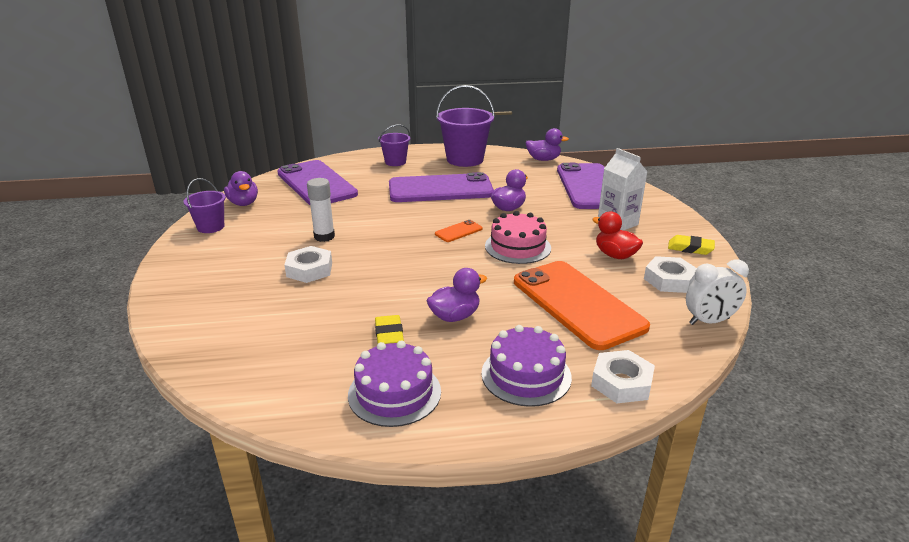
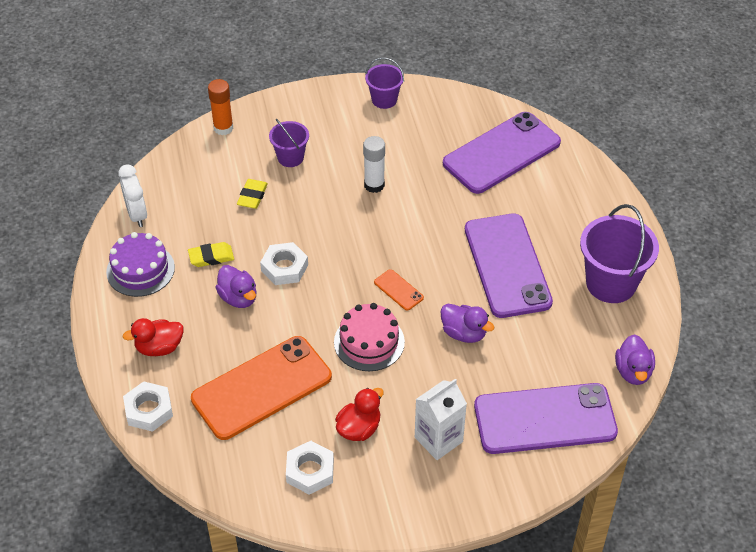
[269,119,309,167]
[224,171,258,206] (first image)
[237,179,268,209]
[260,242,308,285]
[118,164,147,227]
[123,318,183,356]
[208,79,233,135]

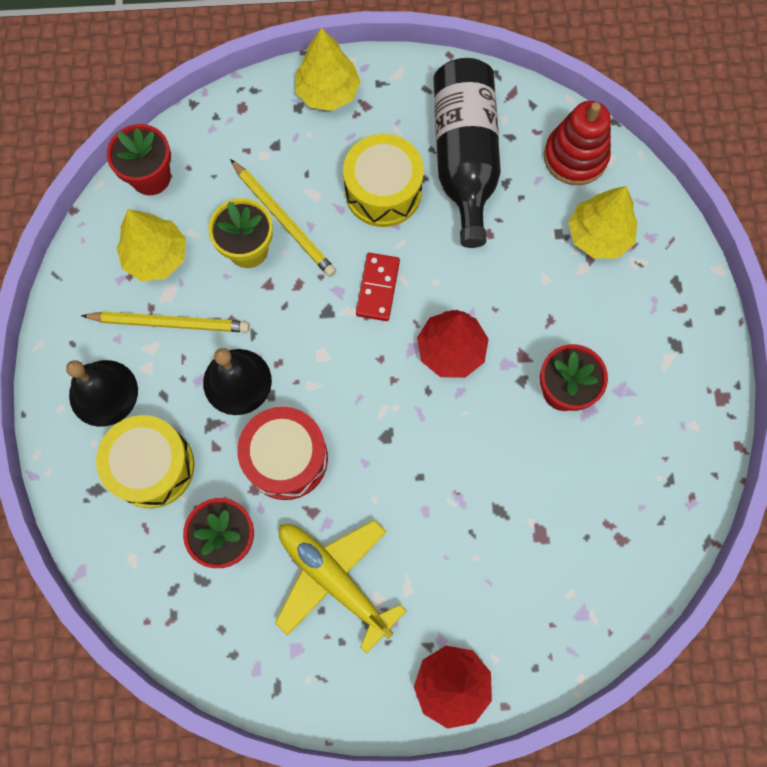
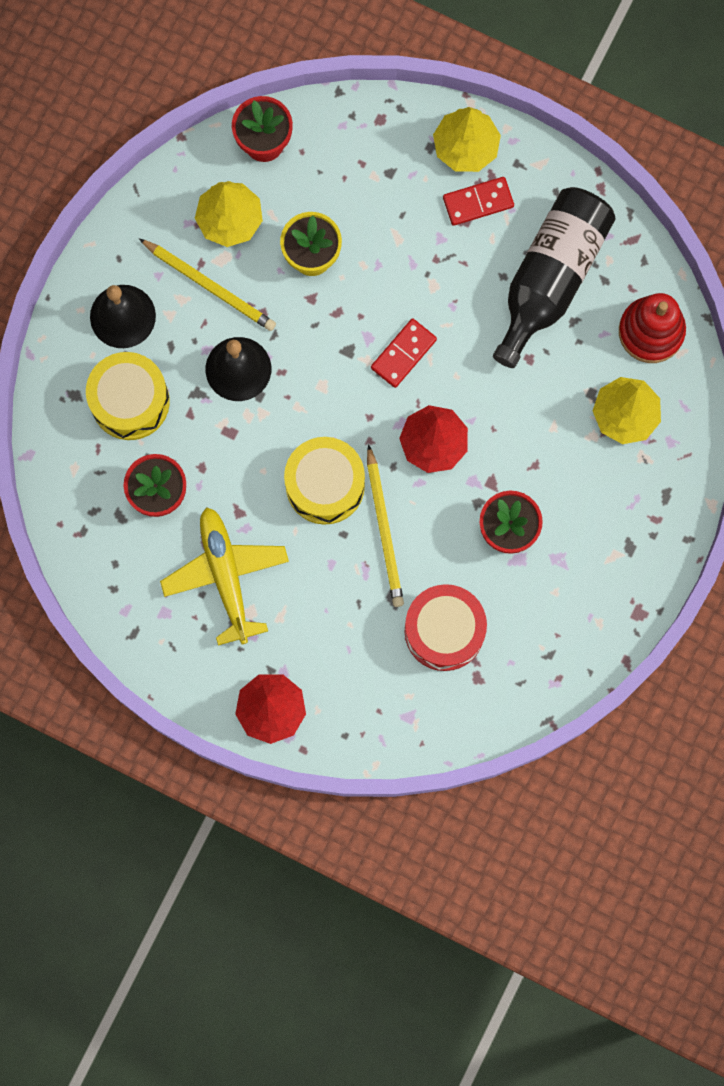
[284,437,365,525]
[367,444,404,607]
[405,584,487,671]
[443,177,514,226]

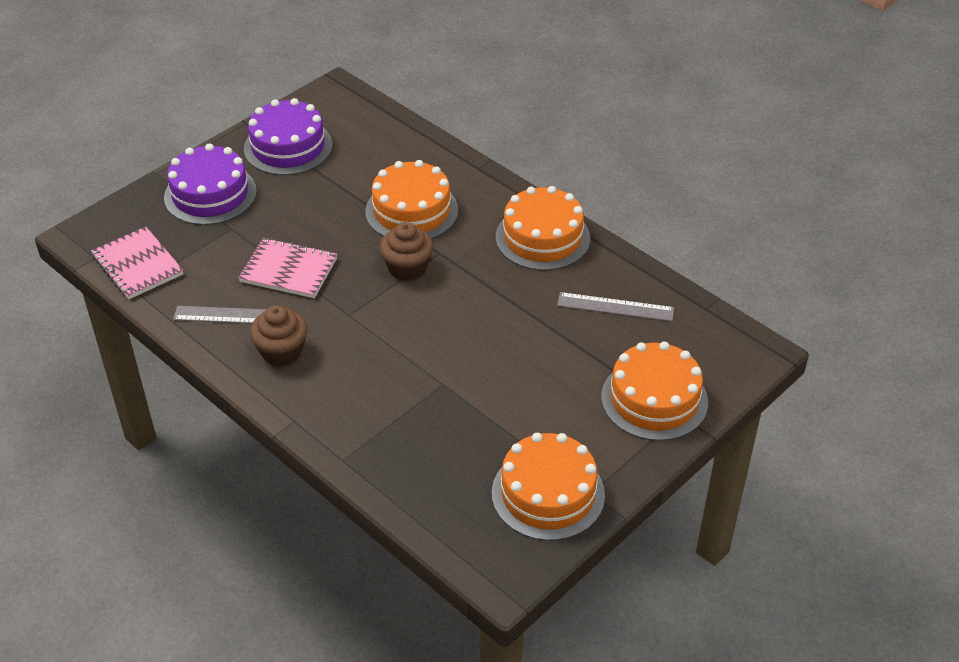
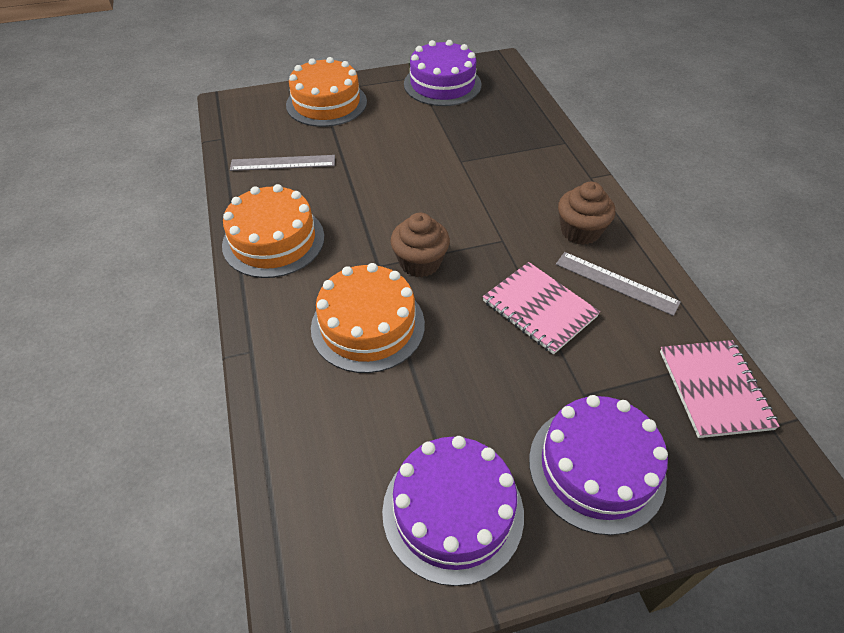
[230,155,335,171]
[404,40,482,106]

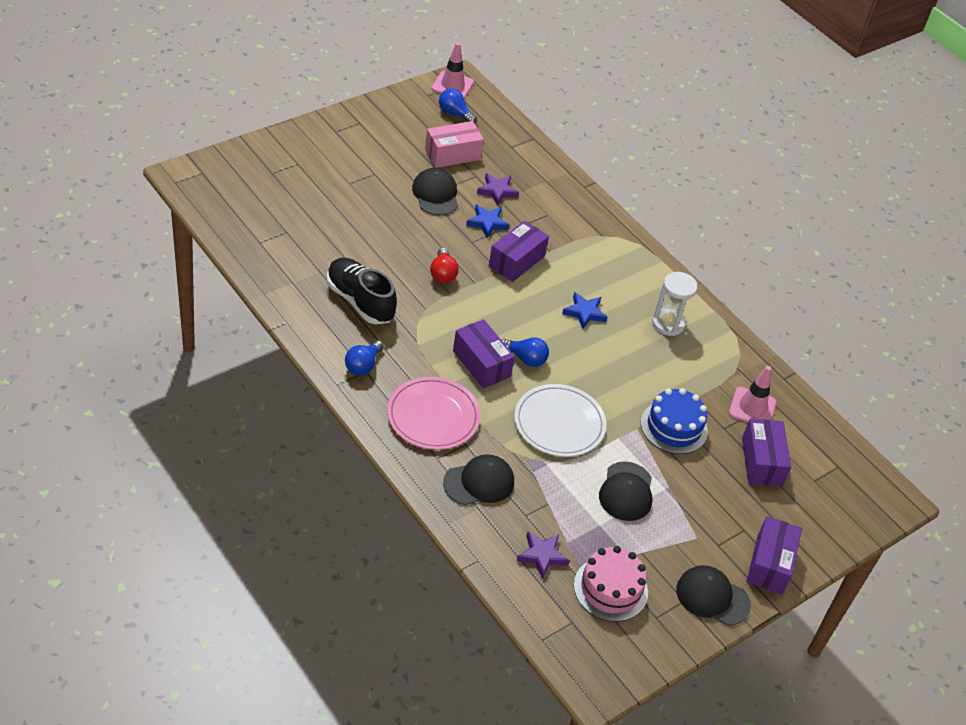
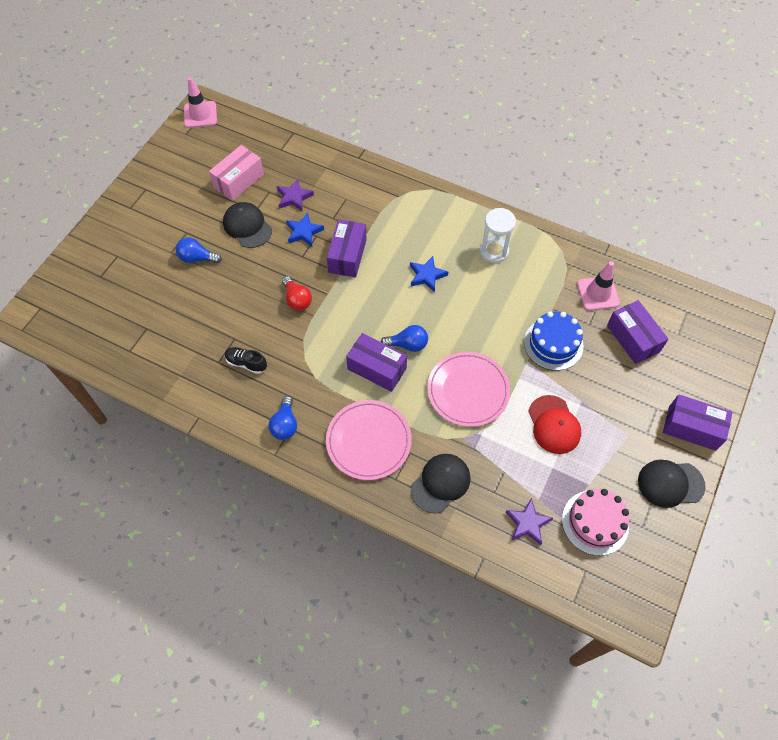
[176,237,222,263]
[225,347,267,374]
[427,352,510,427]
[528,395,581,454]
[663,394,733,451]

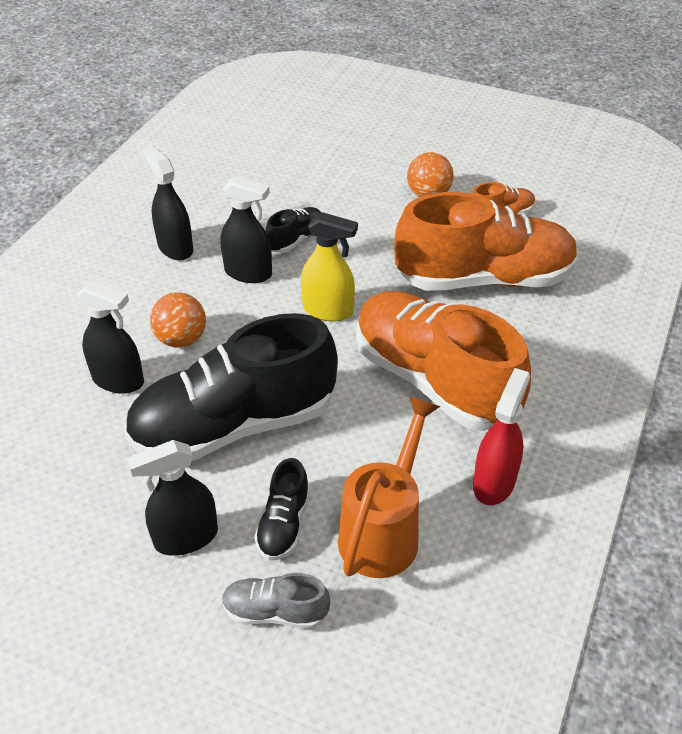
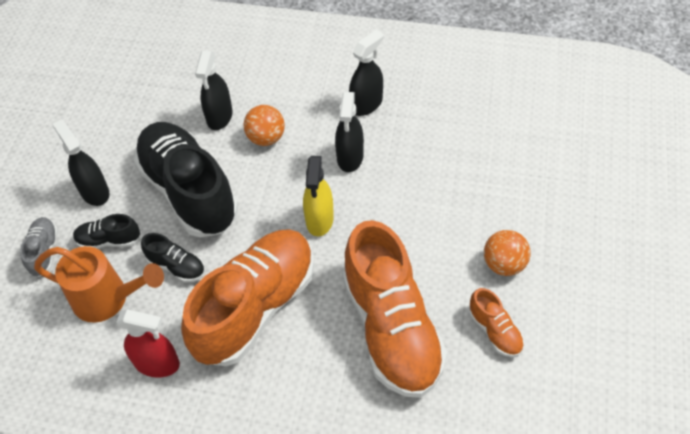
[141,233,205,282]

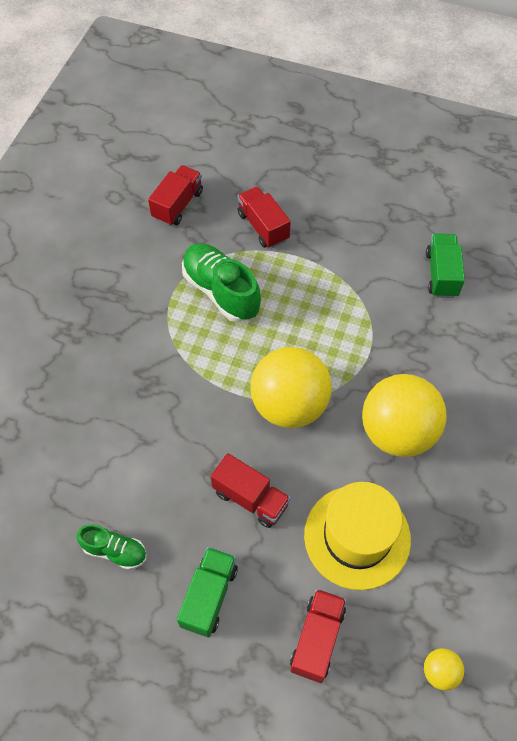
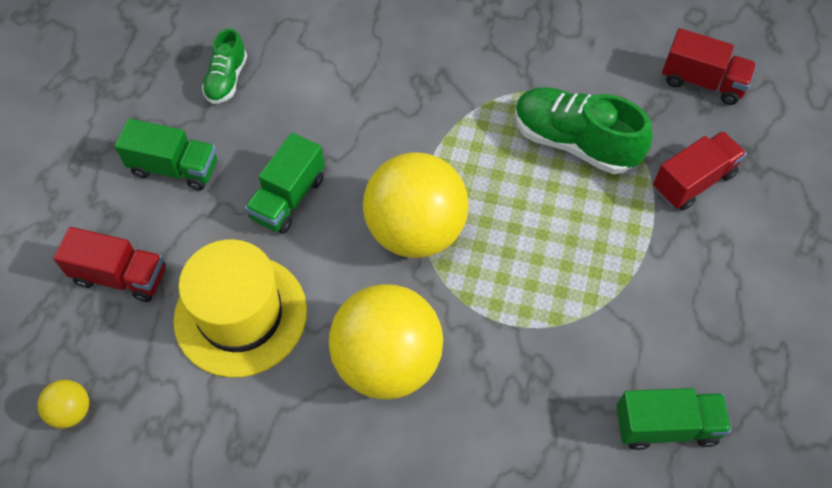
[515,87,653,174]
[245,133,325,234]

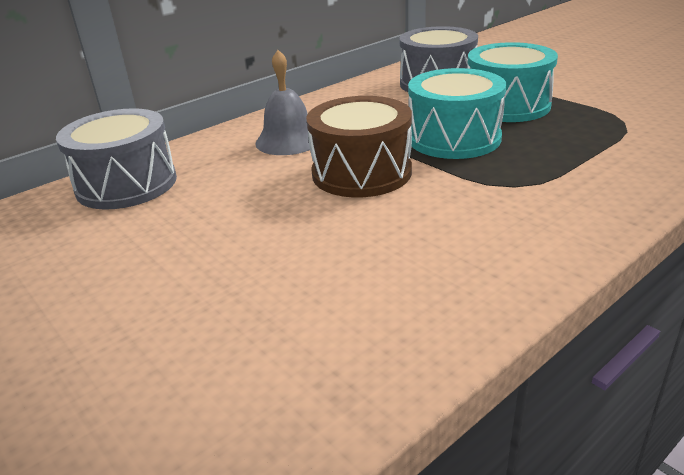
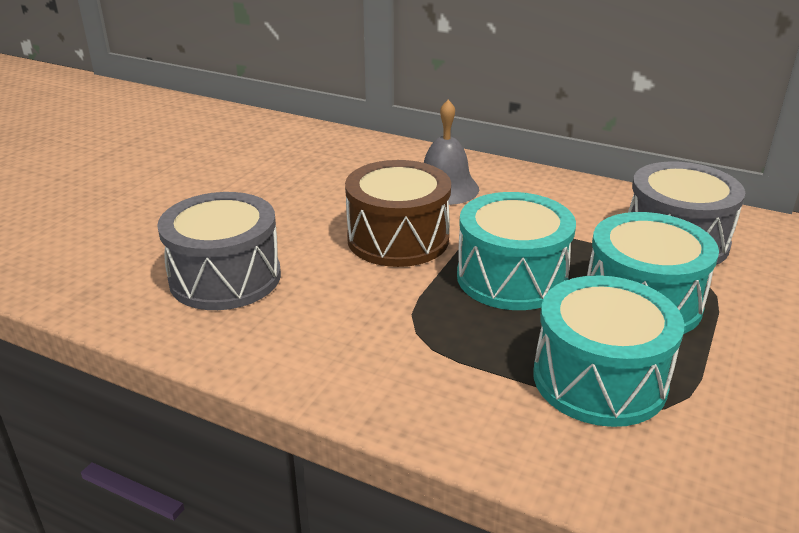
[157,192,281,310]
[533,275,684,427]

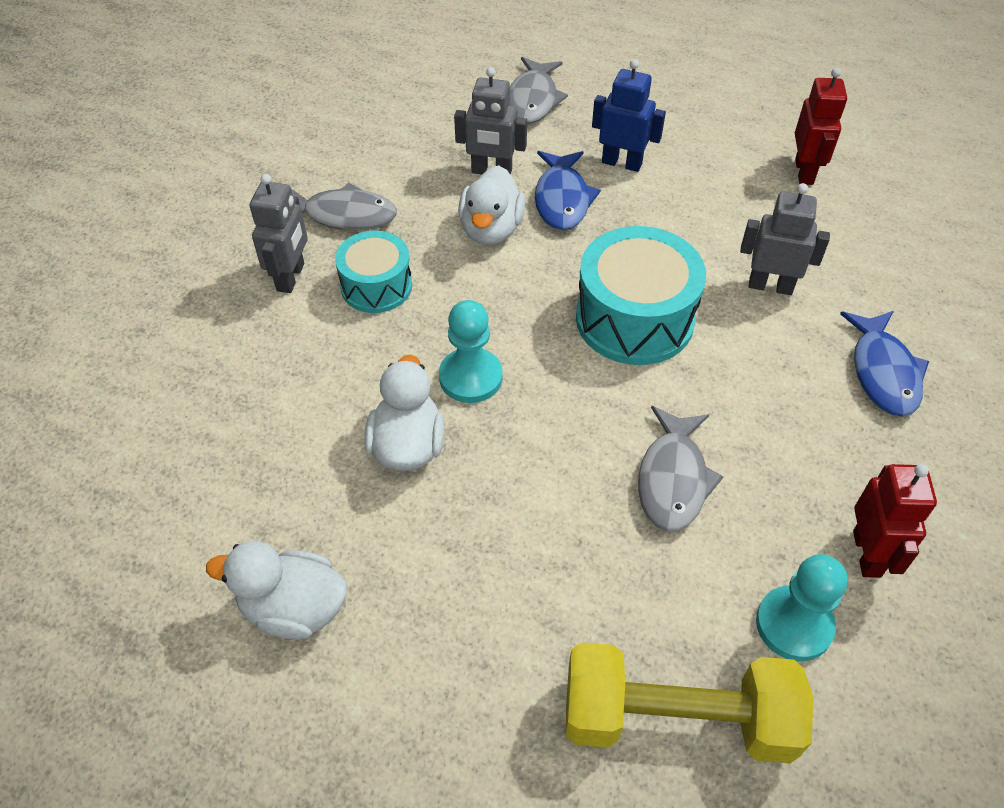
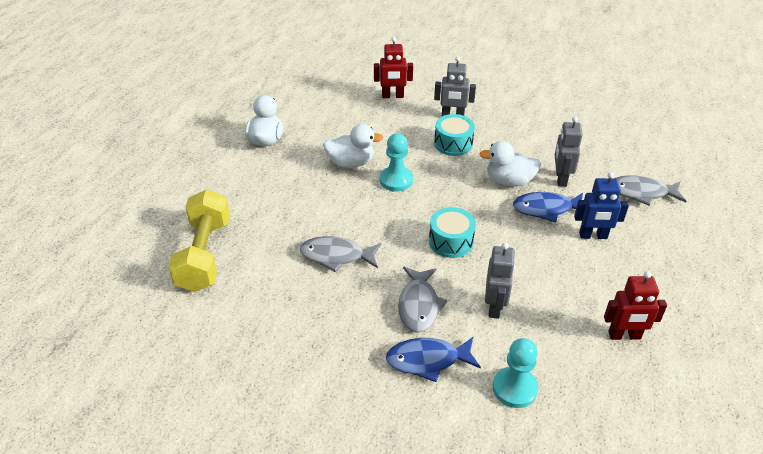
[574,172,629,239]
[398,267,447,333]
[429,207,476,258]
[374,37,413,98]
[493,338,538,408]

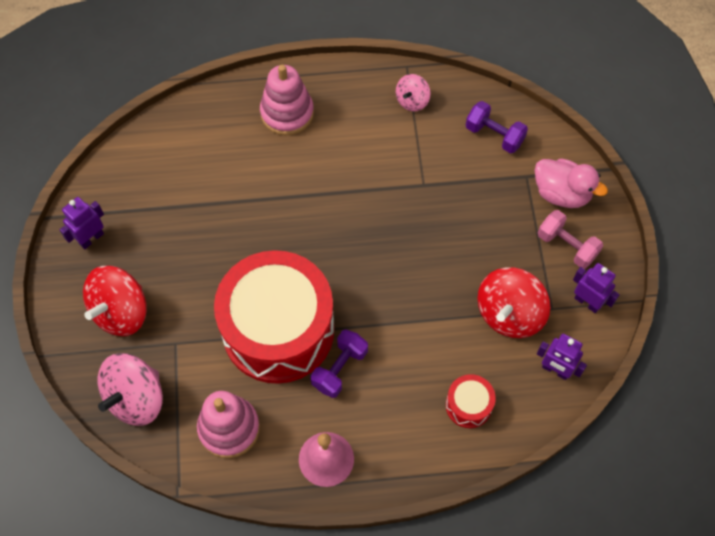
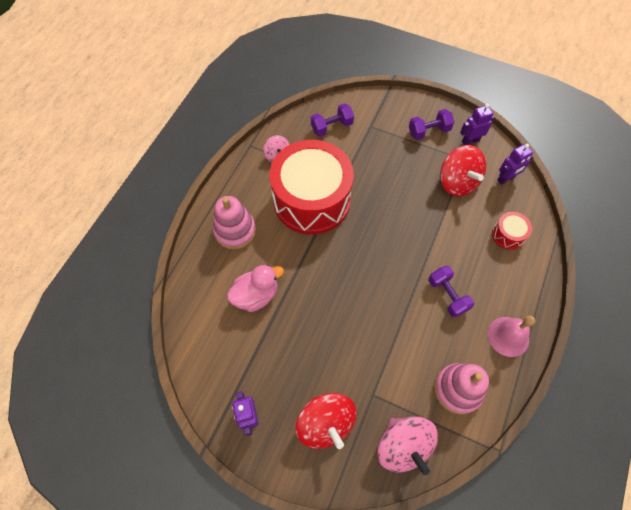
[227,265,284,312]
[409,109,454,140]
[269,140,354,235]

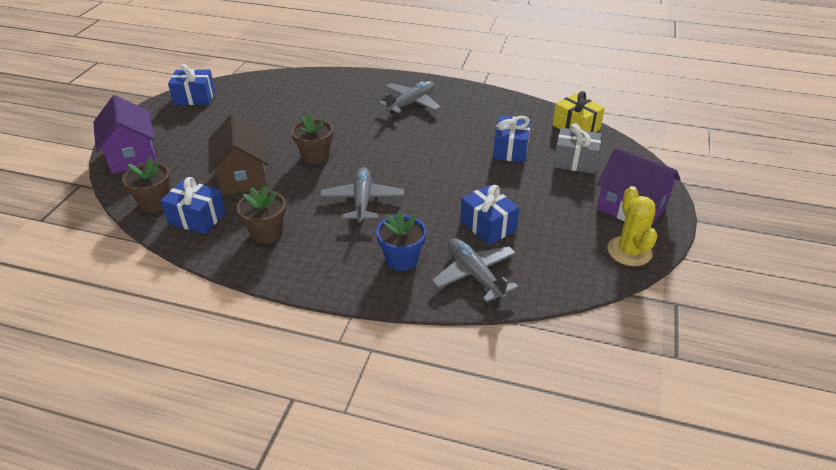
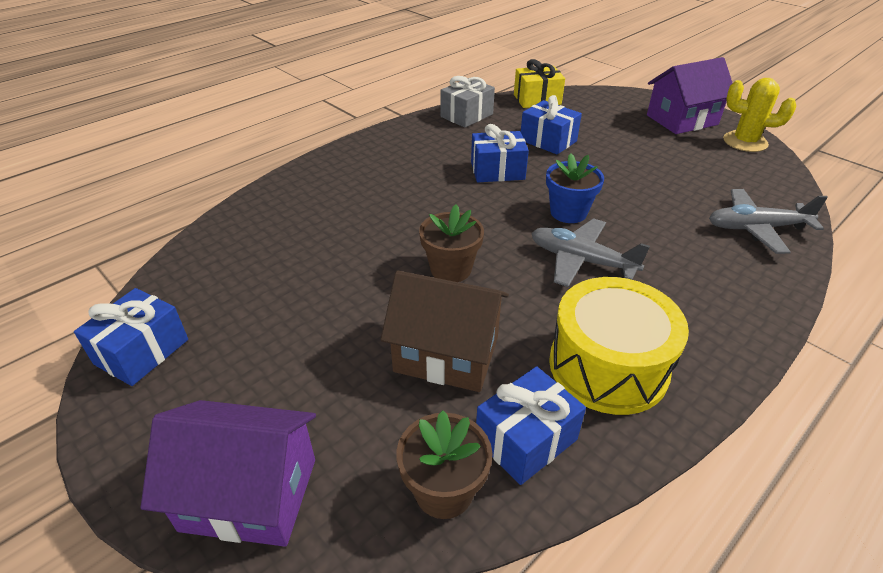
[378,81,441,115] (first image)
[440,76,495,128]
[471,124,529,182]
[549,277,689,415]
[546,153,604,223]

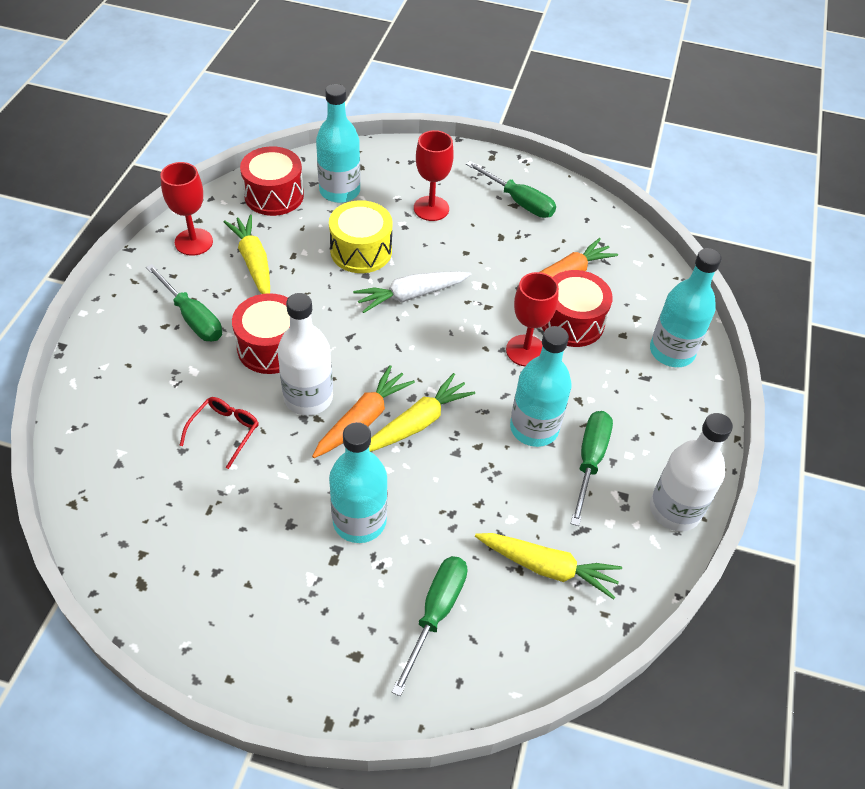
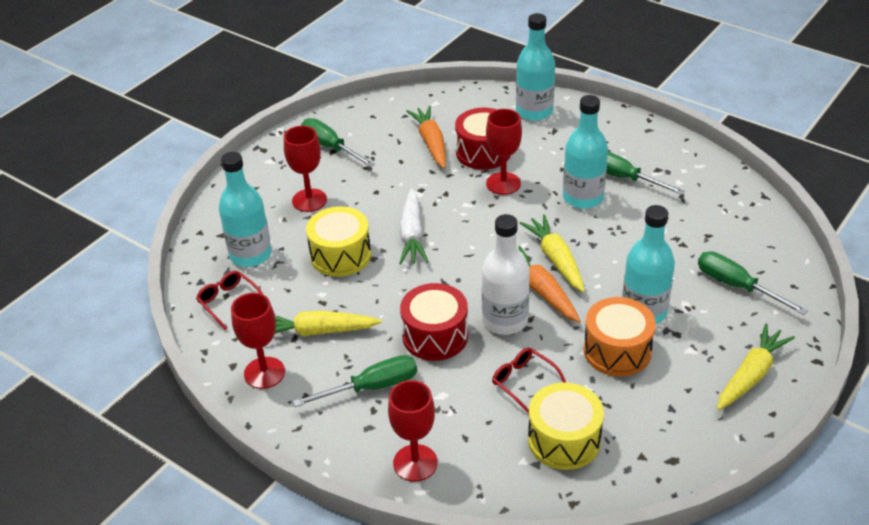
[196,271,263,330]
[301,118,375,167]
[650,413,733,531] (first image)
[717,324,795,410]
[584,297,656,376]
[388,380,438,482]
[528,382,604,470]

